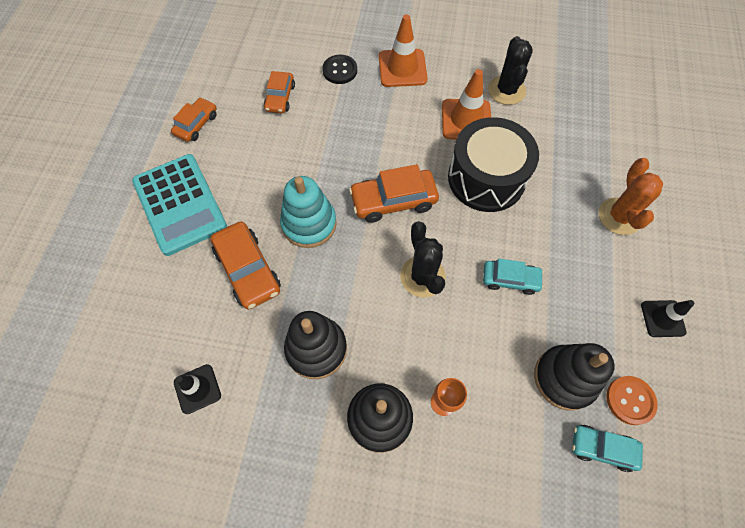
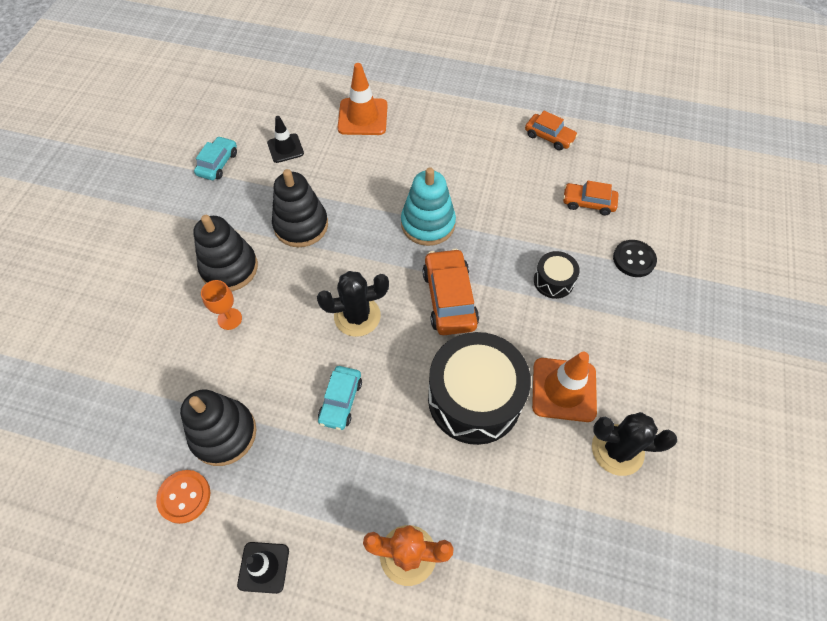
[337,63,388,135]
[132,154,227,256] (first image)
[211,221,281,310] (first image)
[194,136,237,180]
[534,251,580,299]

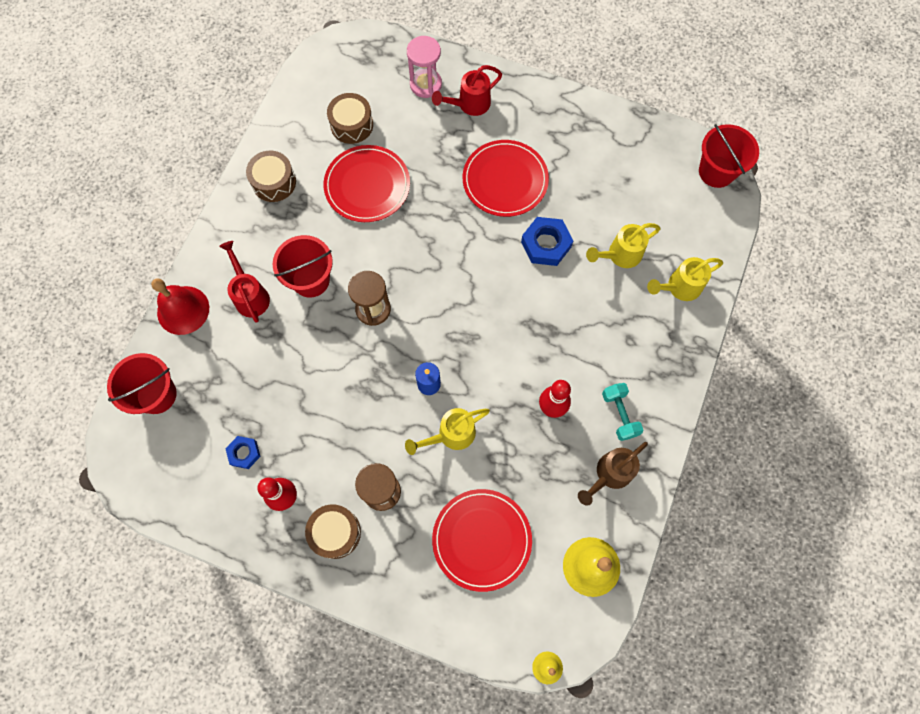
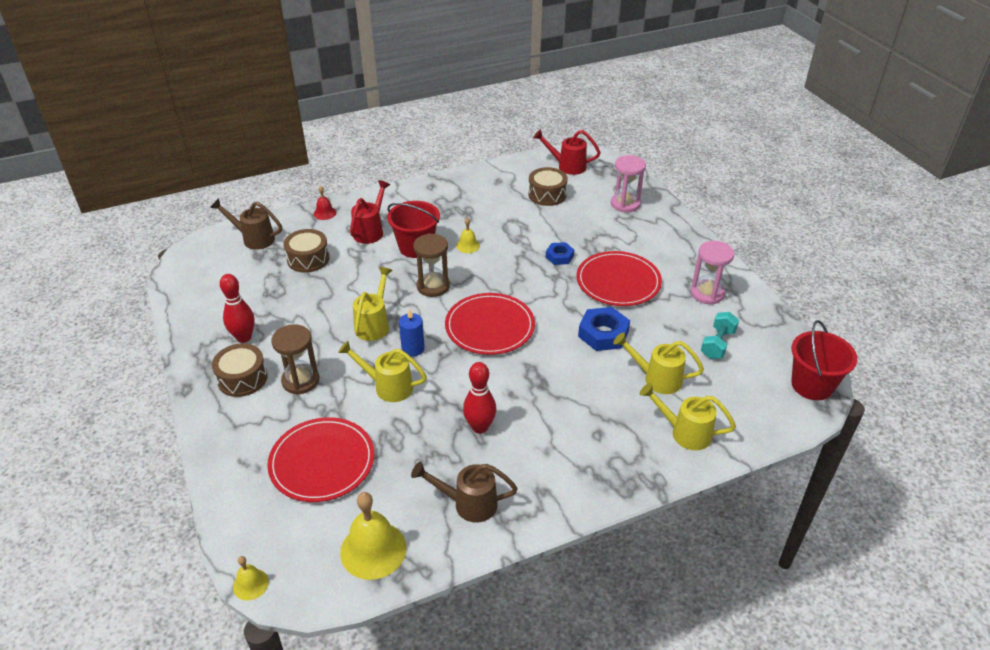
[533,129,601,175]
[445,293,535,355]
[283,229,330,273]
[314,186,336,220]
[210,198,282,250]
[701,312,739,359]
[546,242,574,265]
[456,218,480,253]
[690,241,734,305]
[353,267,393,341]

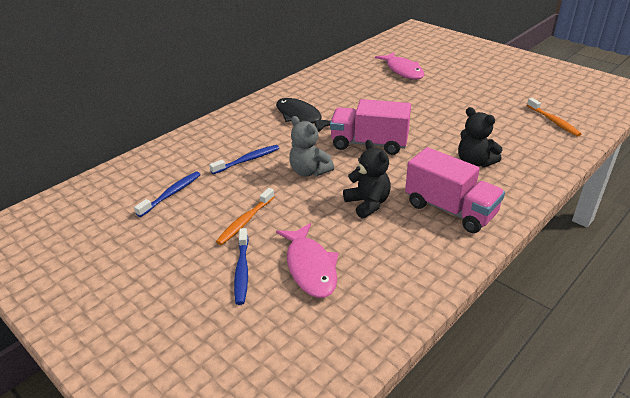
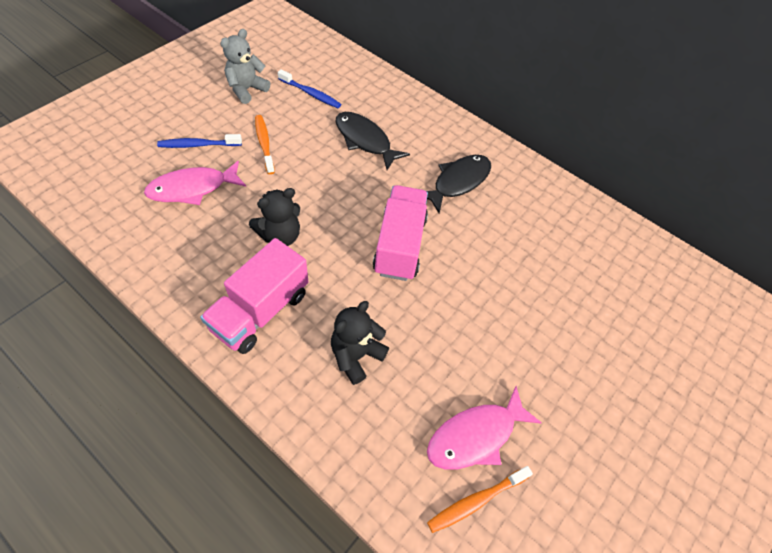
[427,386,542,470]
[220,29,270,104]
[336,112,410,170]
[255,115,275,174]

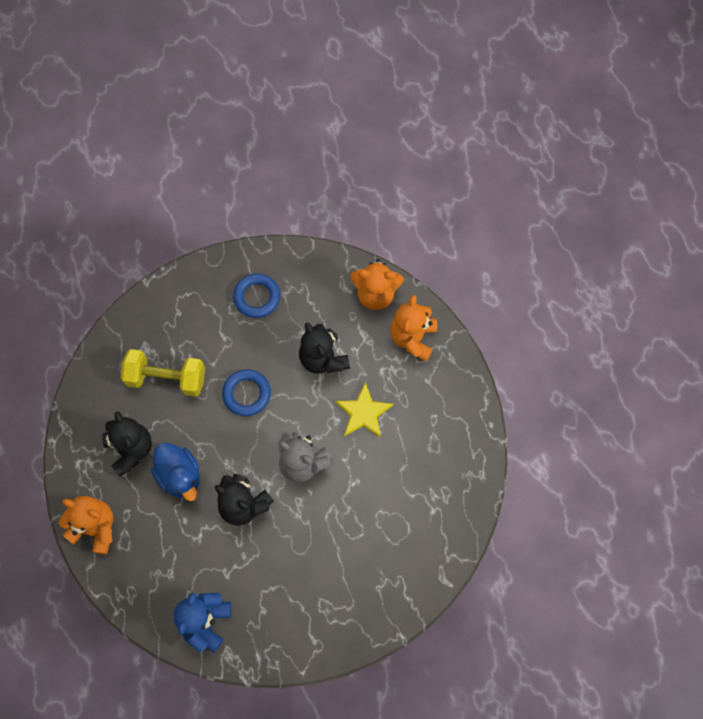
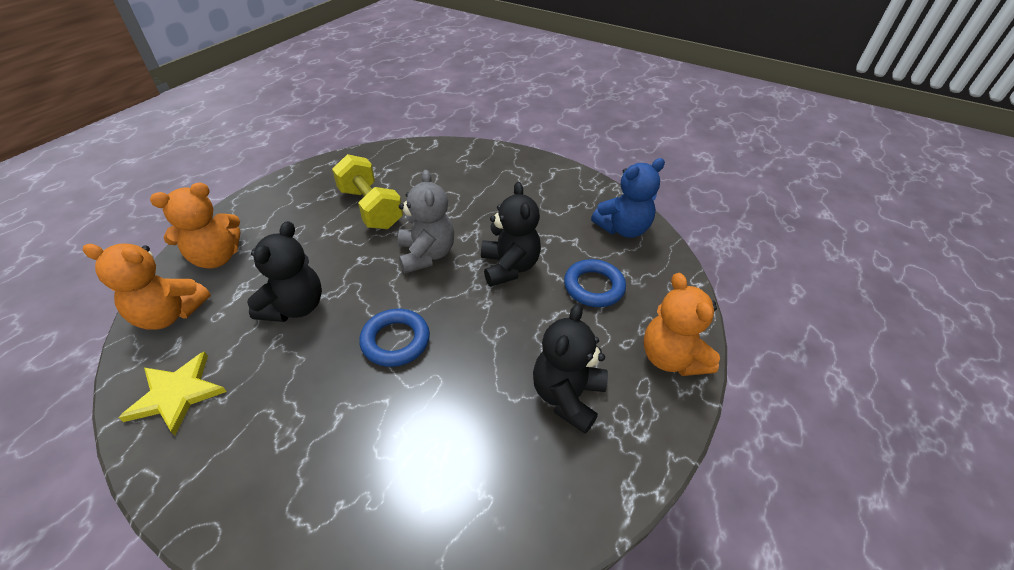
[83,244,211,330]
[564,259,626,307]
[332,154,403,229]
[118,351,227,436]
[151,442,200,501] (first image)

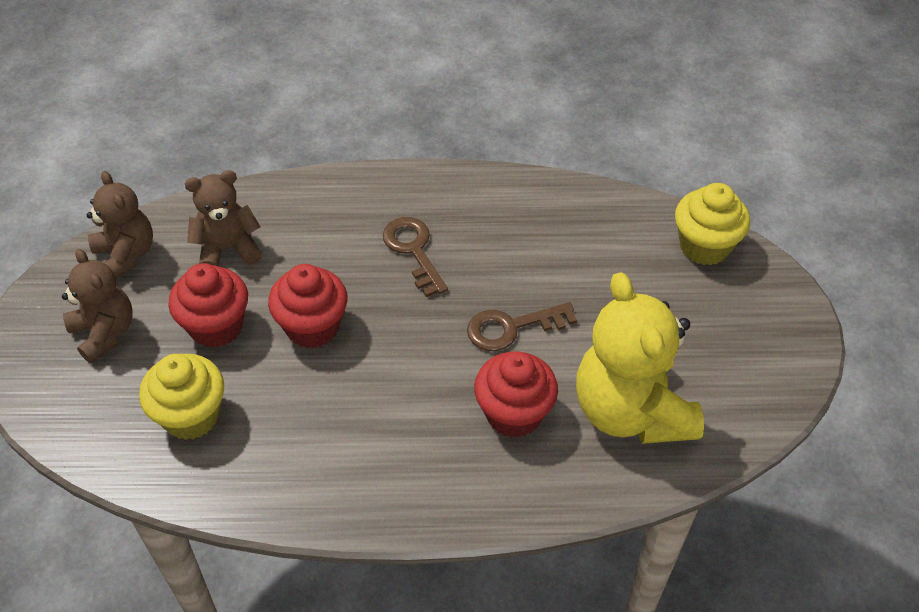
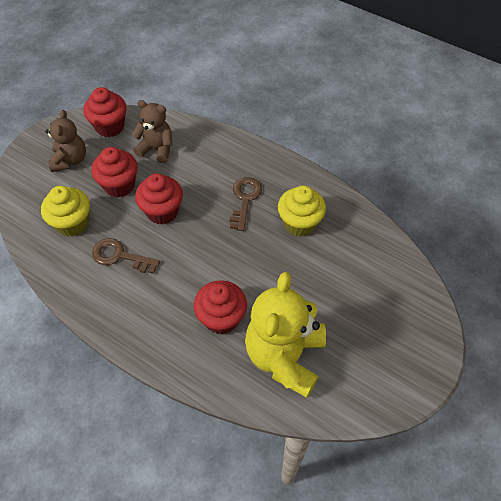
[83,87,127,137]
[278,185,326,237]
[92,238,160,274]

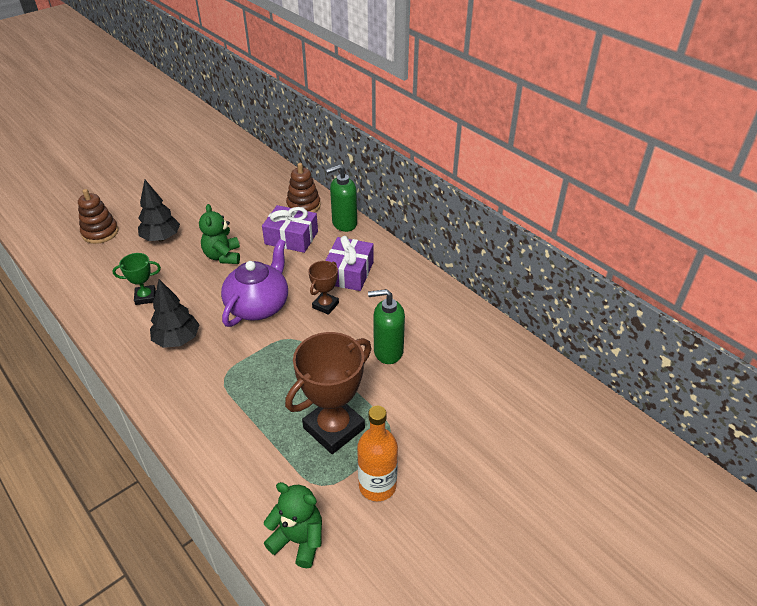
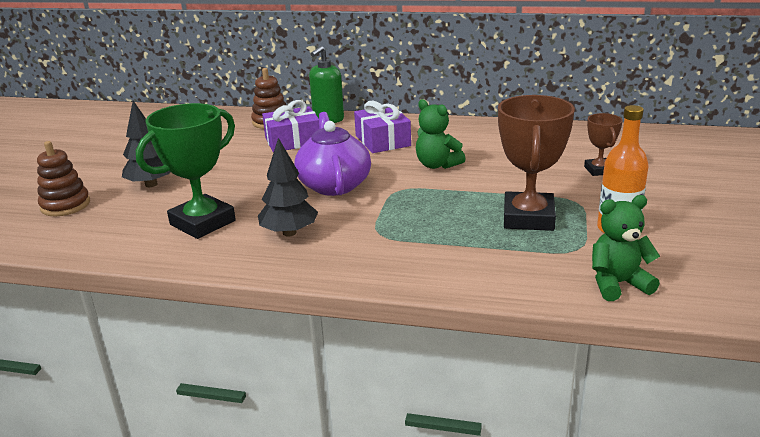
[416,99,466,169]
[136,103,236,239]
[584,113,623,176]
[368,289,405,364] (first image)

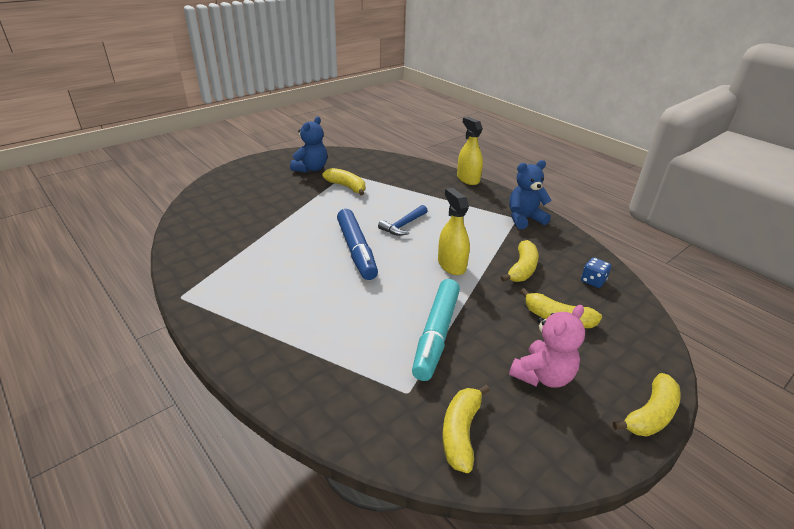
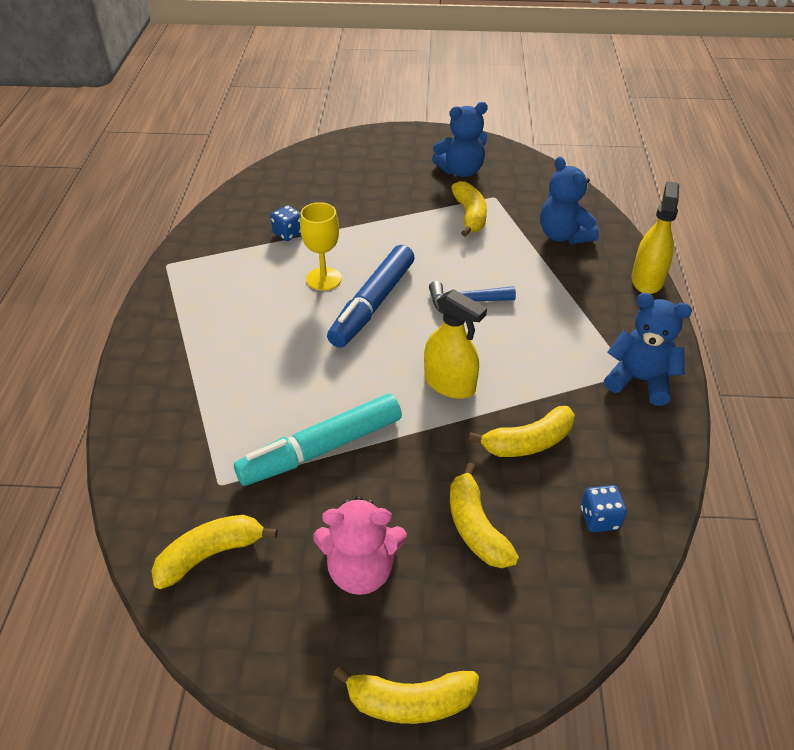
[424,289,487,399]
[540,157,599,244]
[300,202,342,291]
[270,205,301,241]

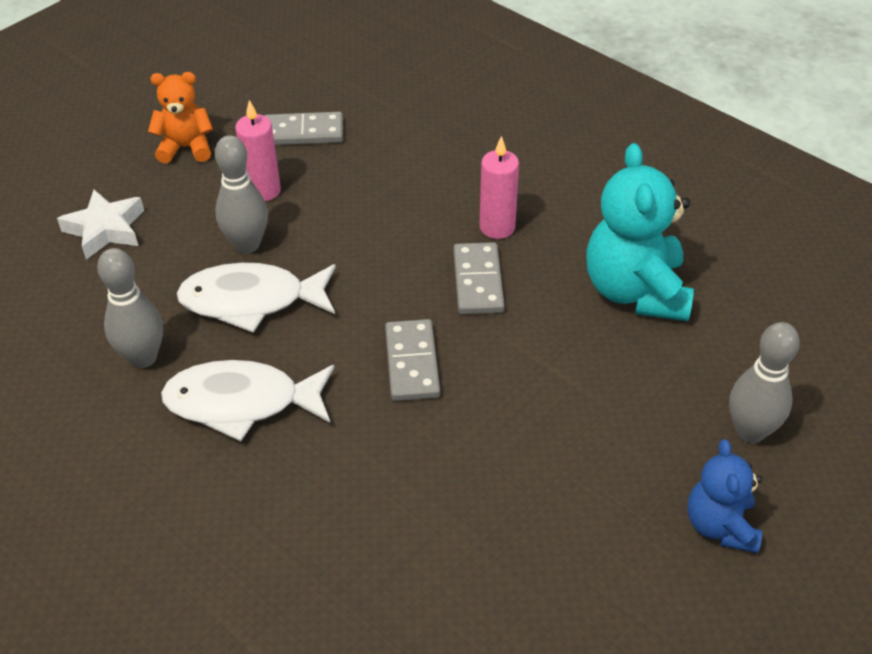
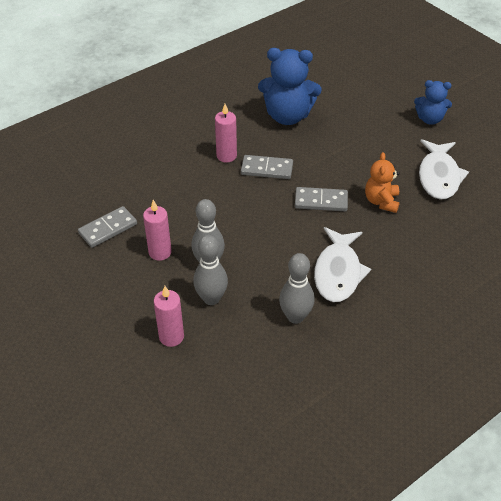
[365,152,400,213]
[78,206,137,248]
[258,48,322,125]
[154,286,184,347]
[419,139,469,200]
[193,235,228,305]

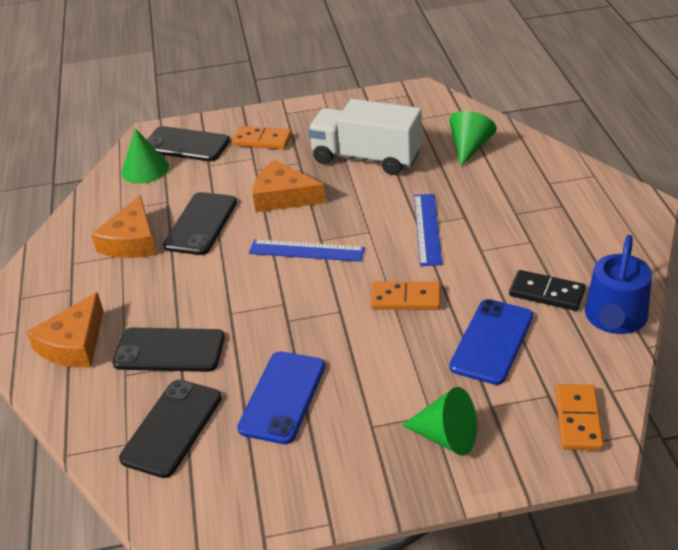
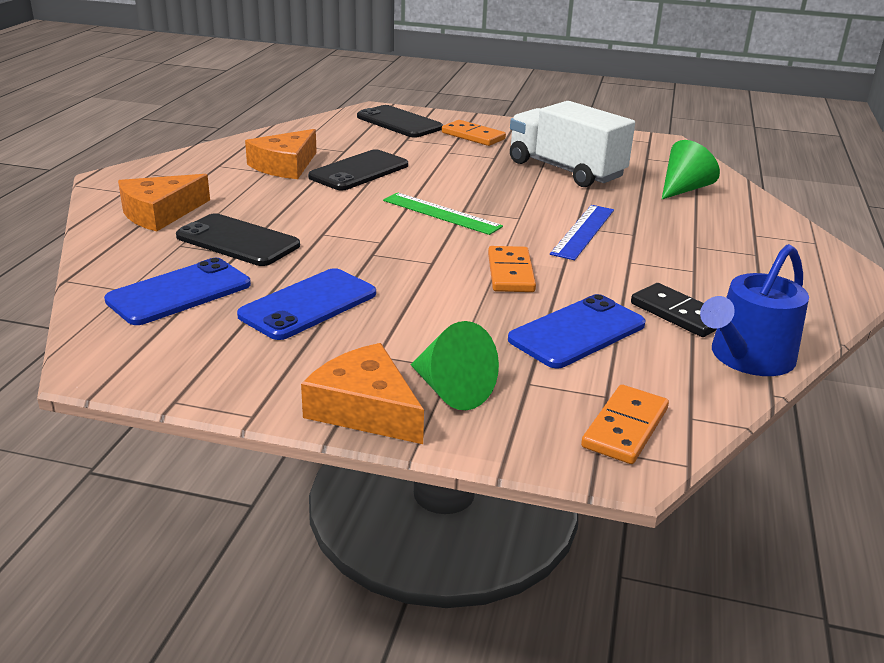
[122,128,169,183] (first image)
[301,343,424,444]
[383,192,503,235]
[488,246,536,292]
[104,258,251,325]

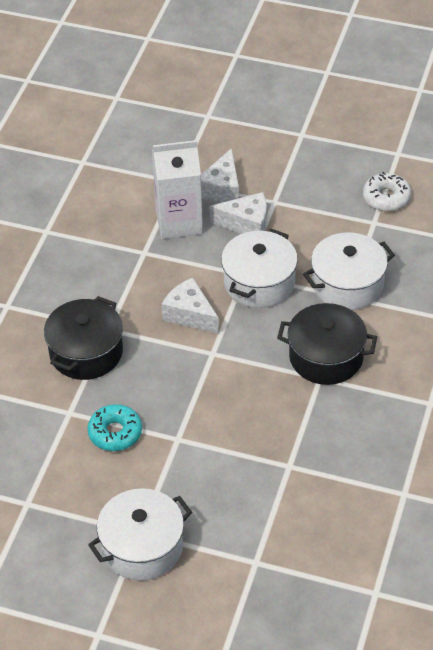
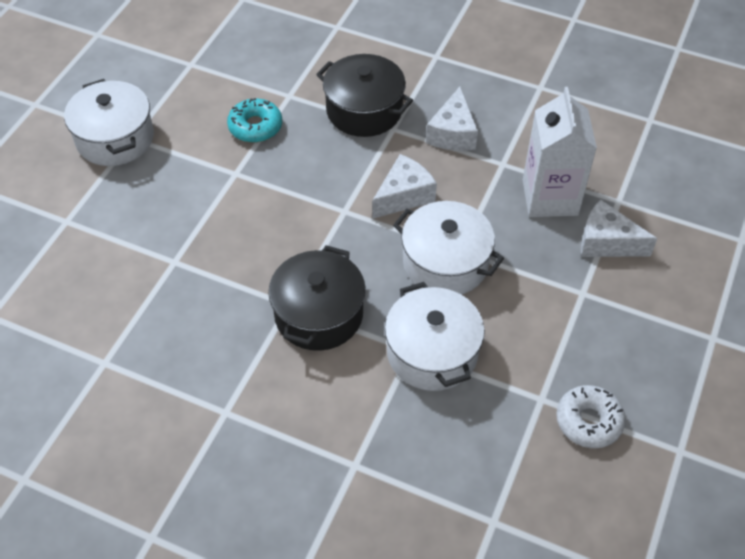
[426,87,478,151]

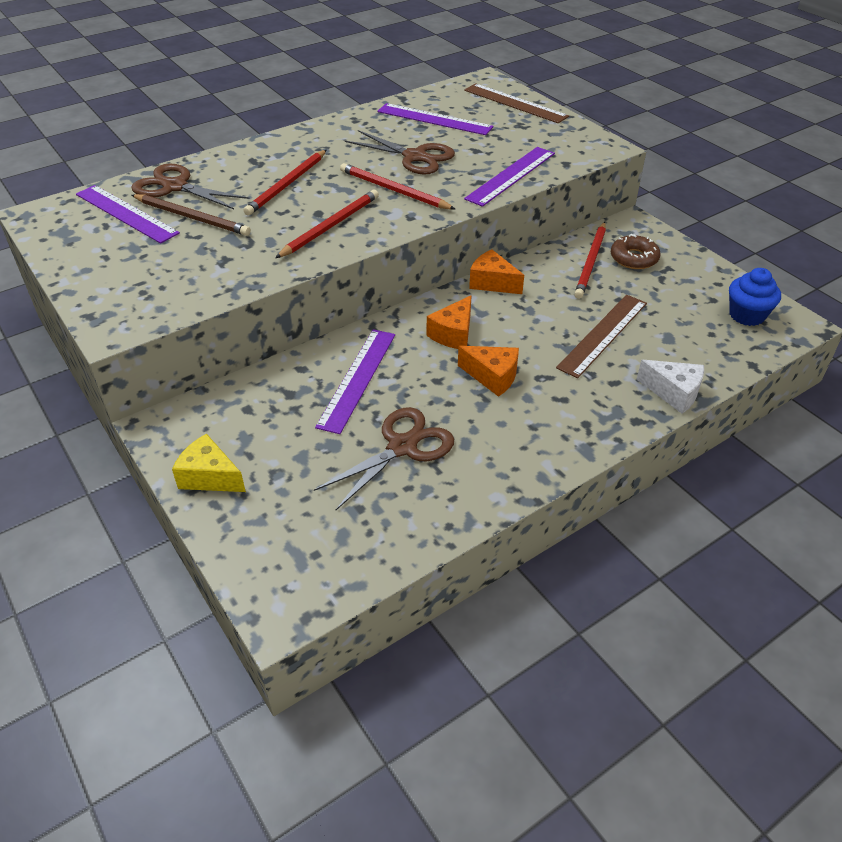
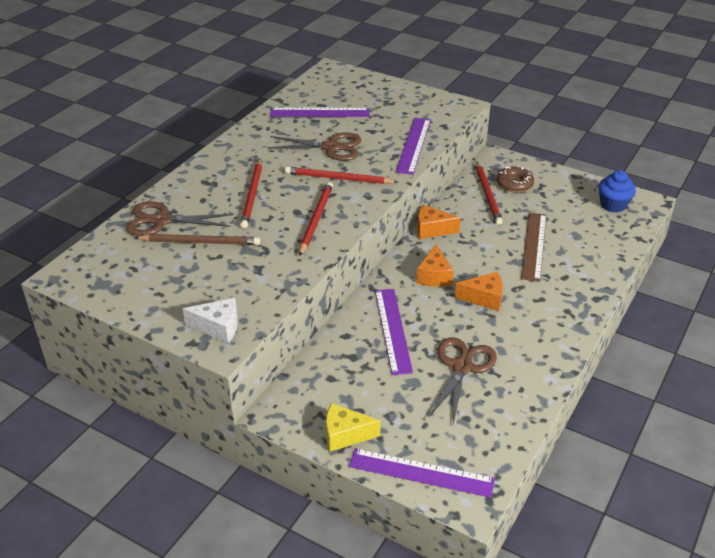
[464,83,569,123] (first image)
[349,448,495,498]
[183,298,238,343]

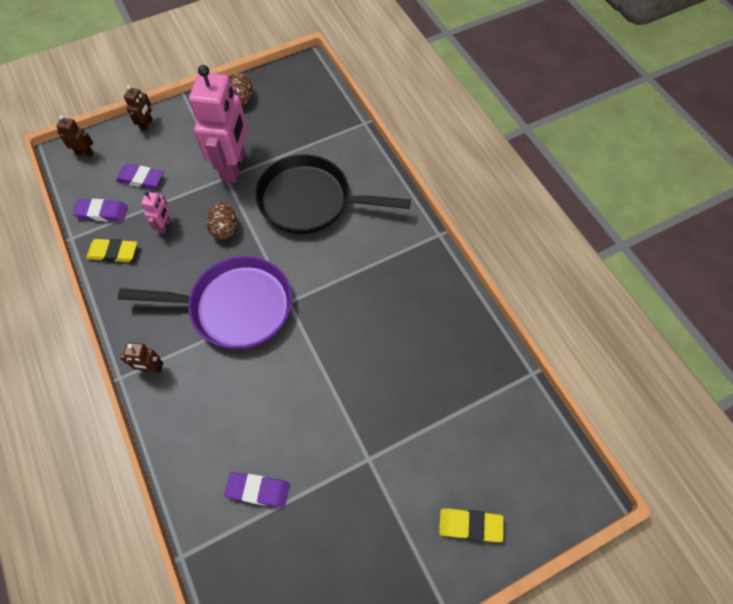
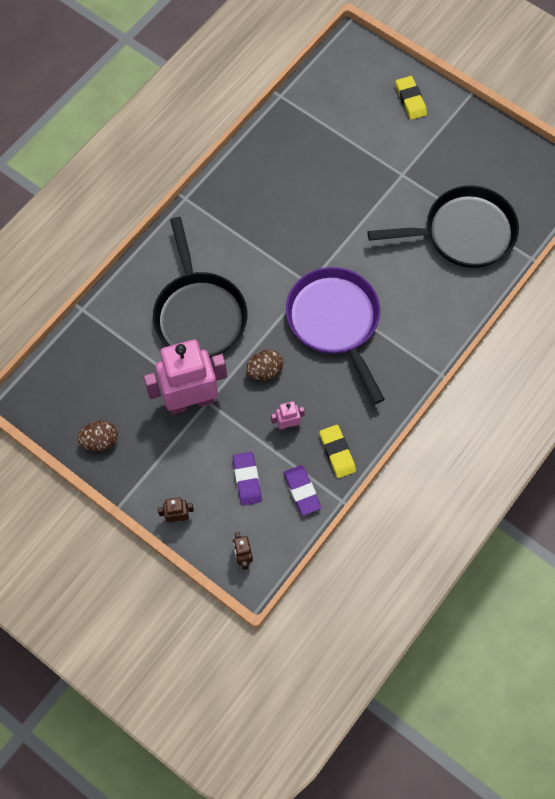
[120,342,163,373] (first image)
[368,185,519,268]

